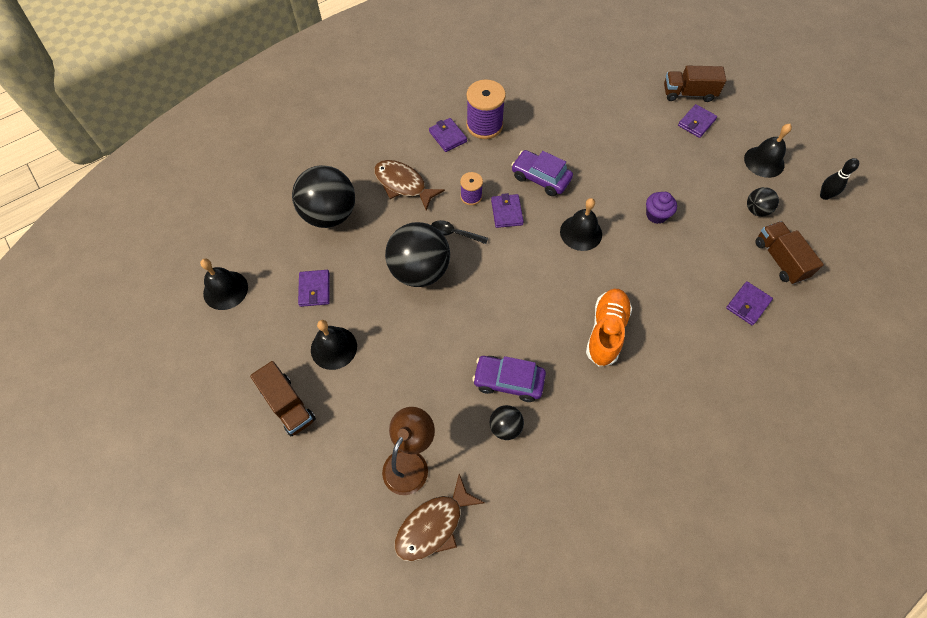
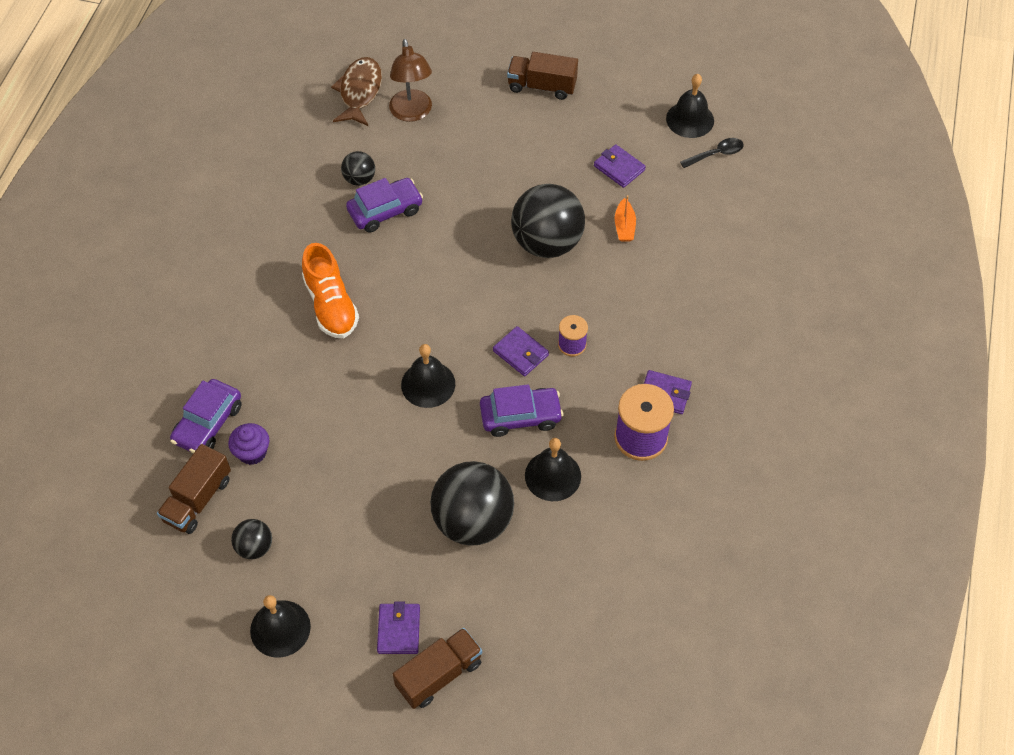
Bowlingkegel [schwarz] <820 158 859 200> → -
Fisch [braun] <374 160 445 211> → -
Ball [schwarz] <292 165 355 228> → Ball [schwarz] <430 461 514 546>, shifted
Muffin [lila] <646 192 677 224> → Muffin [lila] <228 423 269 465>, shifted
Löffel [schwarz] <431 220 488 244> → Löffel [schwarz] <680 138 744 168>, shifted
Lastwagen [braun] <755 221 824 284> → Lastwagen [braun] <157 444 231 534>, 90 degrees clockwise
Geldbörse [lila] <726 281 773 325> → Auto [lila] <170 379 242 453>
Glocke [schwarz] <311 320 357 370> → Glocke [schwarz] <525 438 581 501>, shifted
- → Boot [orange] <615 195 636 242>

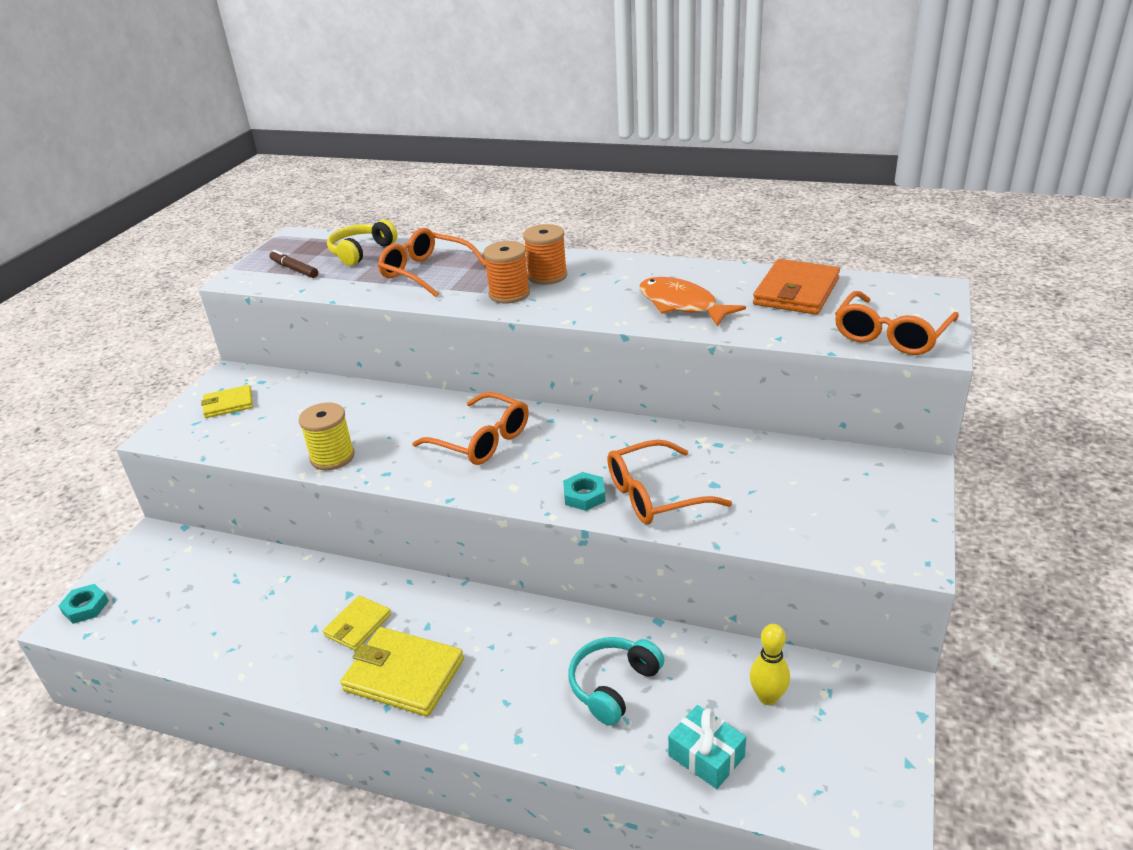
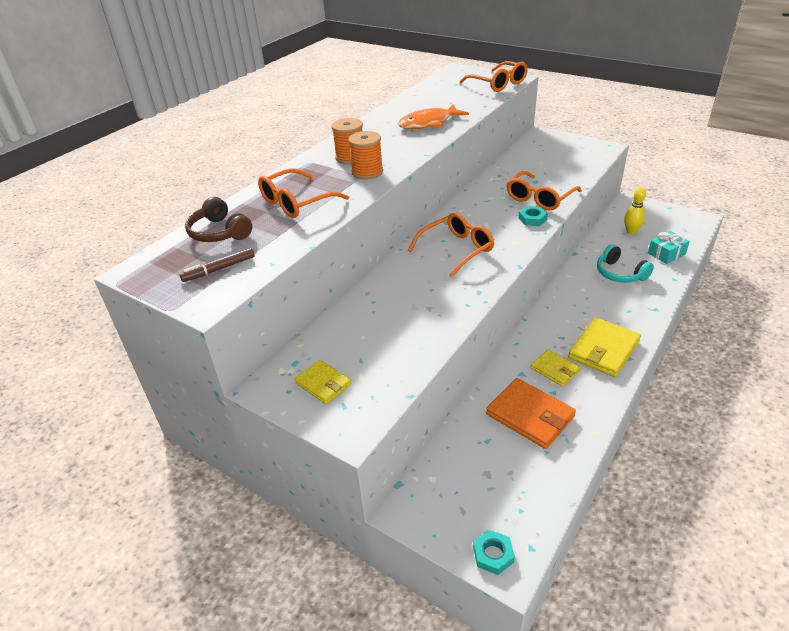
Kopfhörer [gelb] <327 220 398 266> → Kopfhörer [braun] <185 197 252 242>
Geldbörse [orange] <753 259 840 315> → Geldbörse [orange] <486 378 576 449>, shifted
Geldbörse [gelb] <201 385 253 418> → Geldbörse [gelb] <295 360 351 404>, 45 degrees counterclockwise
Garnrolle [gelb] <299 402 355 470> → -
Brille [orange] <607 439 732 524> → Brille [orange] <507 171 582 211>, 45 degrees clockwise

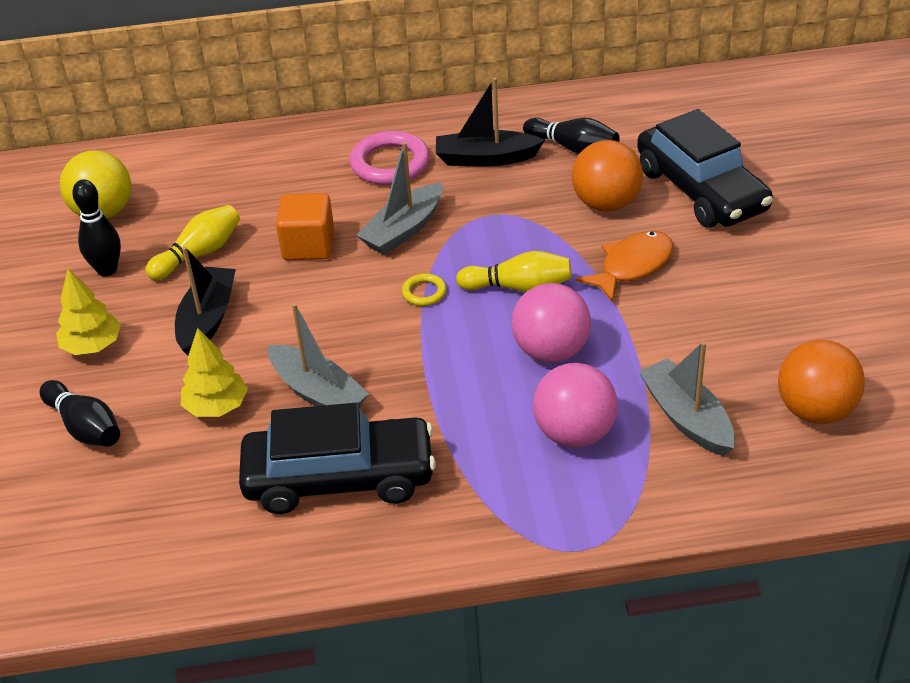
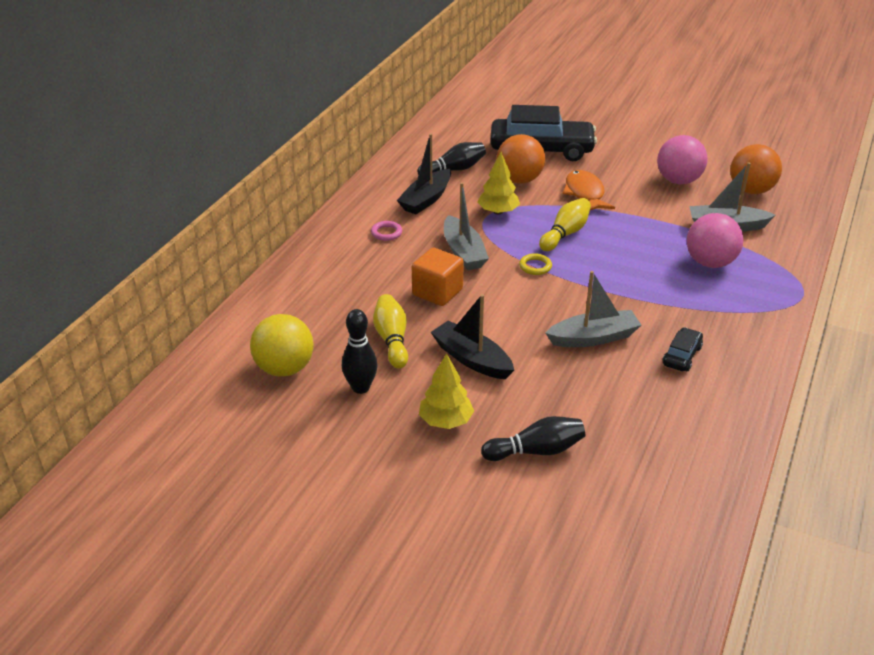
Ring [rosa] <349 131 430 185> → Ring [rosa] <371 221 402 241>, x0.50
Ball [rosa] <512 283 591 363> → Ball [rosa] <657 135 707 184>, shifted
Baum [gelb] <181 328 248 417> → Baum [gelb] <478 152 520 214>, shifted
Auto [schwarz] <239 403 436 514> → Auto [schwarz] <663 327 703 371>, x0.44

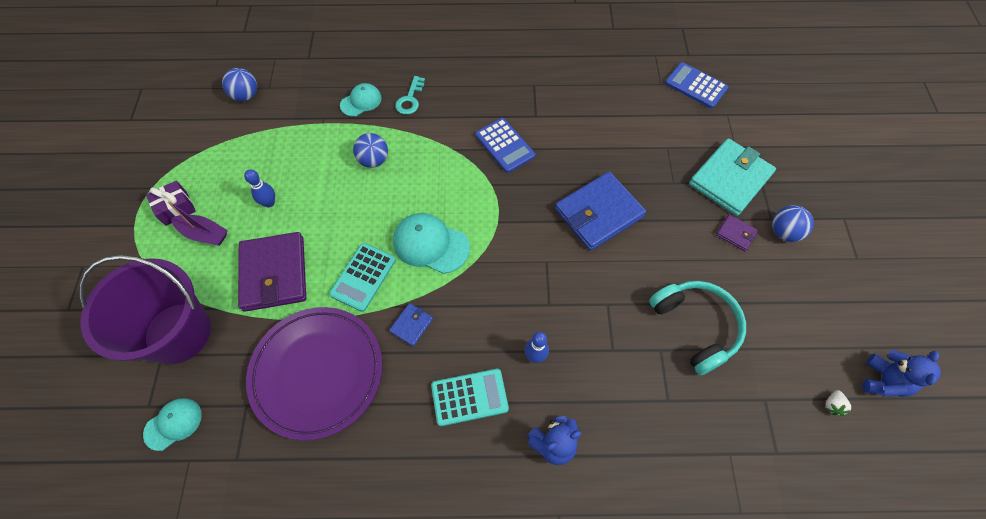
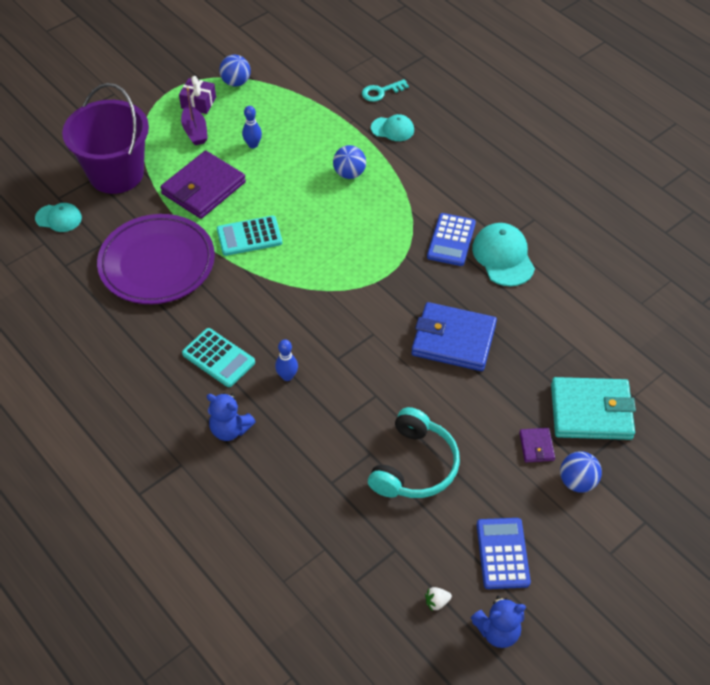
Taschenrechner [blau] <665 62 728 108> → Taschenrechner [blau] <477 518 531 589>, shifted
Ball [blau] <222 68 257 101> → Ball [blau] <219 55 251 87>, shifted
Schlüssel [türkis] <395 76 425 115> → Schlüssel [türkis] <362 79 409 102>, shifted
Kappe [türkis] <393 213 470 274> → Kappe [türkis] <472 223 535 286>, shifted
Geldbörse [blau] <389 303 433 346> → -

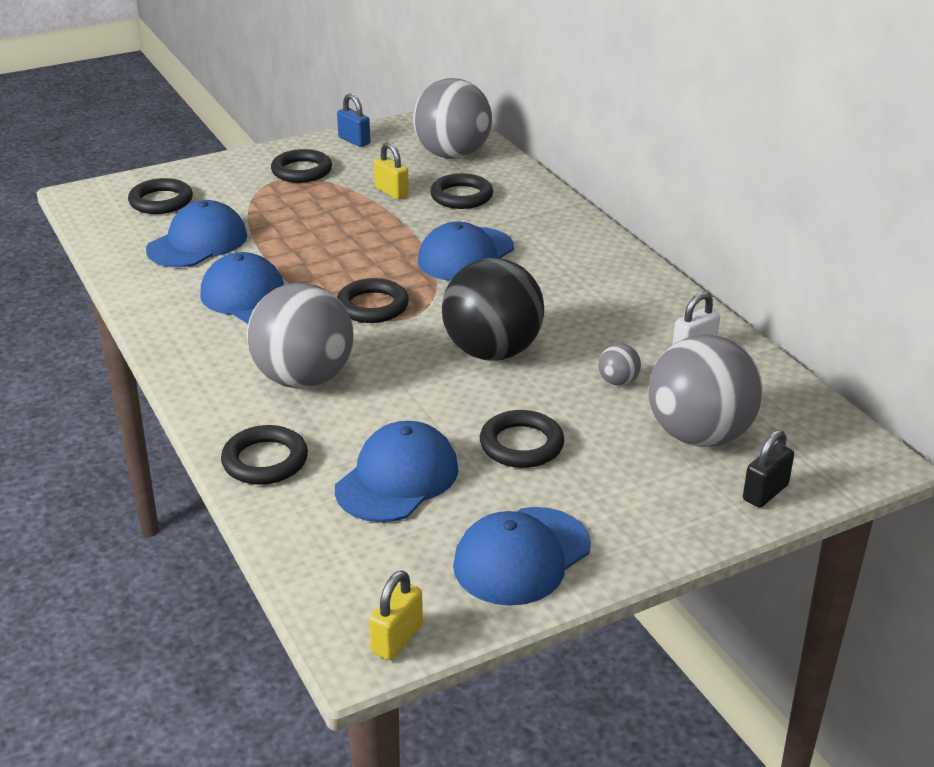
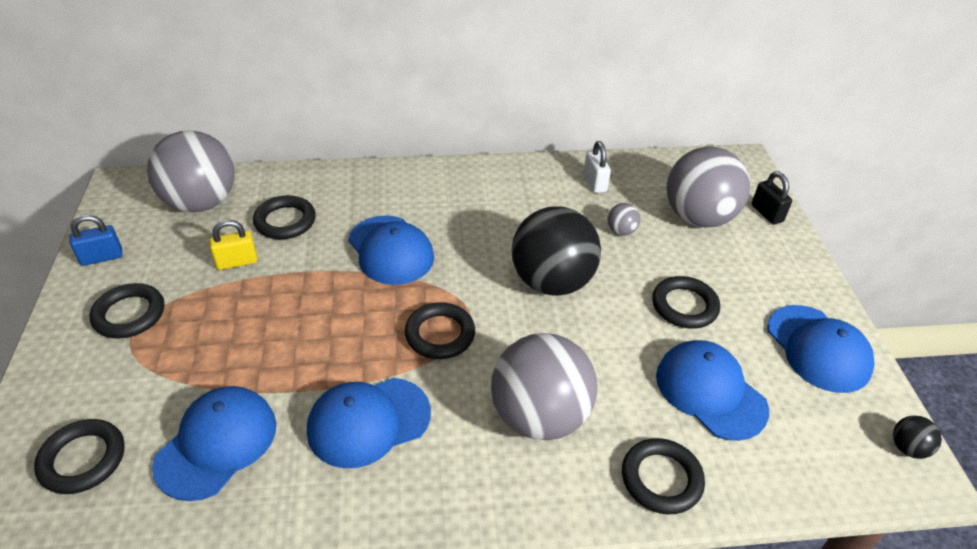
Kappe [blau] <146 200 247 267> → Kappe [blau] <152 386 276 501>, 60 degrees clockwise
Vorhängeschloss [gelb] <369 570 423 660> → Ball [schwarz] <893 415 942 459>

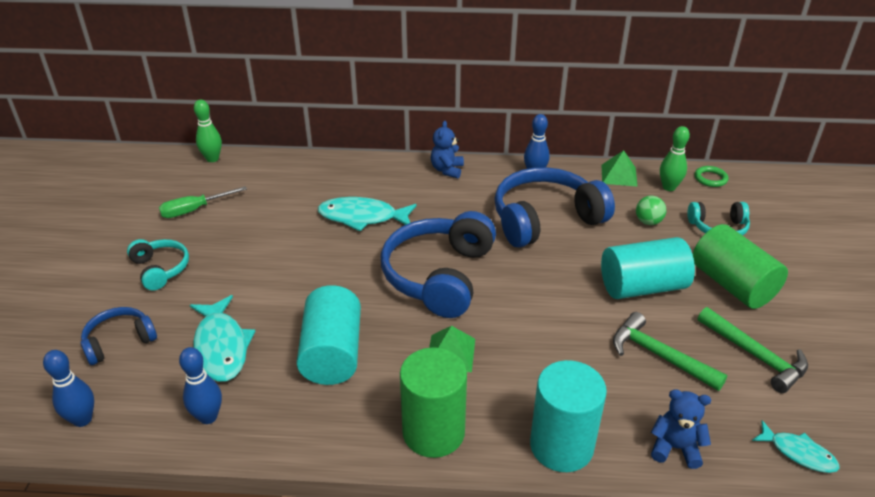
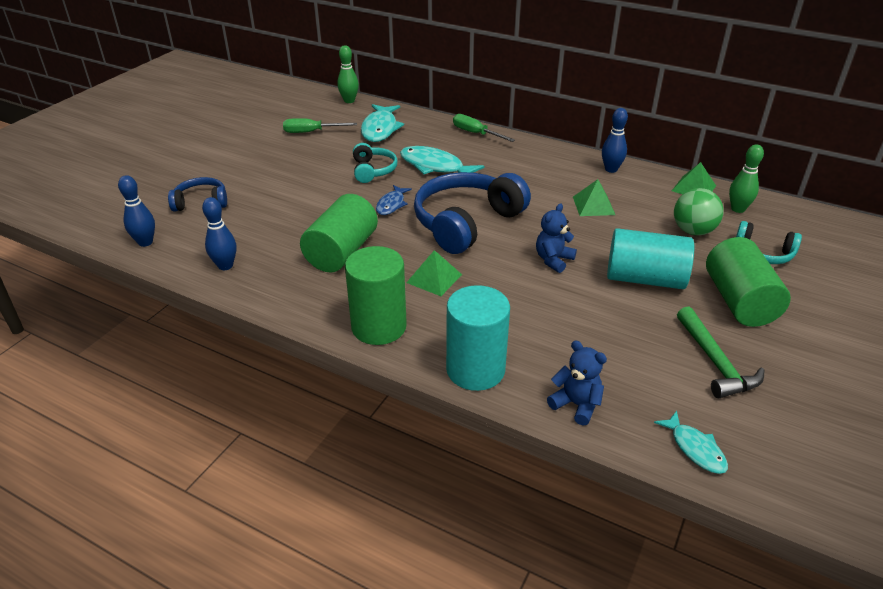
Teddybär [blau] <431 121 464 178> → Teddybär [blau] <536 204 577 273>, shifted
Ring [grün] <694 166 729 187> → -
Kopfhörer [blau] <494 167 615 247> → Pyramide [grün] <573 179 615 216>
Ball [grün] <636 196 666 225> → Ball [grün] <674 188 724 235>, x1.56
Kopfhörer [türkis] <127 239 189 291> → Kopfhörer [türkis] <353 143 398 183>, shifted
Vollzylinder [türkis] <296 285 361 385> → Vollzylinder [grün] <300 194 378 272>
Fisch [türkis] <190 295 255 382> → Fisch [türkis] <361 104 404 142>, shifted
Hammer [grün] <613 312 727 391> → -
- → Schraubenzieher [grün] <453 114 515 142>
- → Fisch [blau] <376 185 412 215>

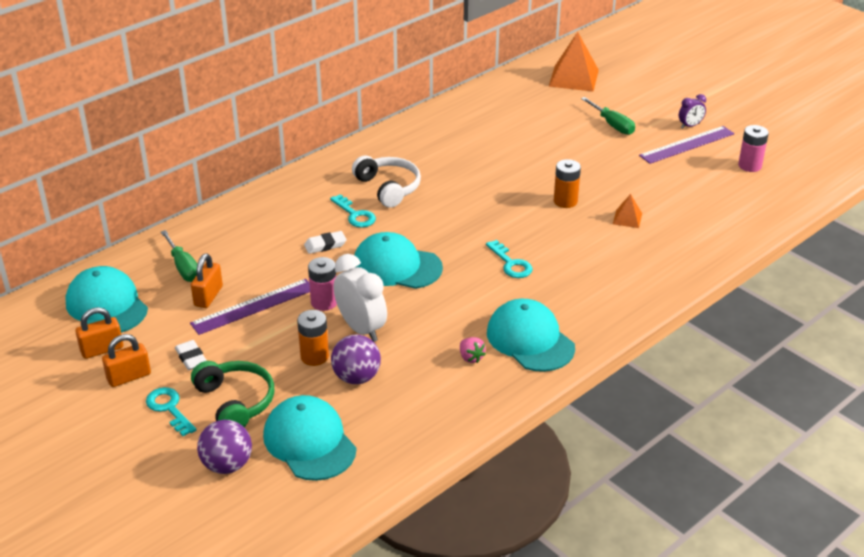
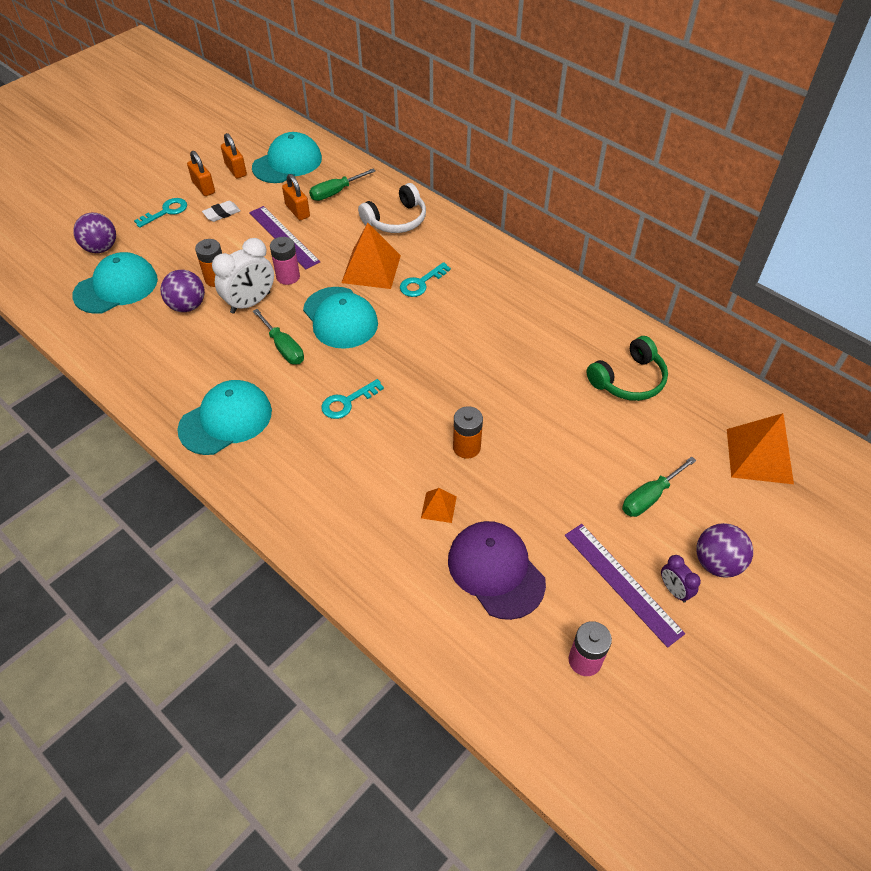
Kopfhörer [weiß] <352 155 421 208> → Kopfhörer [weiß] <358 183 426 233>, shifted
Radiergummi [weiß] <304 231 347 254> → Pyramide [orange] <341 223 401 289>
Kappe [türkis] <354 232 443 289> → Kappe [türkis] <303 287 378 349>, 135 degrees clockwise
Vorhängeschloss [orange] <191 253 223 308> → Vorhängeschloss [orange] <282 174 310 220>, 45 degrees clockwise
Erdbeere [rosa] <460 337 486 363> → -
Kopfhörer [grün] <191 361 274 427> → Kopfhörer [grün] <587 336 668 401>, shifted
- → Schraubenzieher [grün] <253 309 304 364>
- → Kappe [lila] <448 521 546 620>
- → Ball [lila] <696 523 753 578>

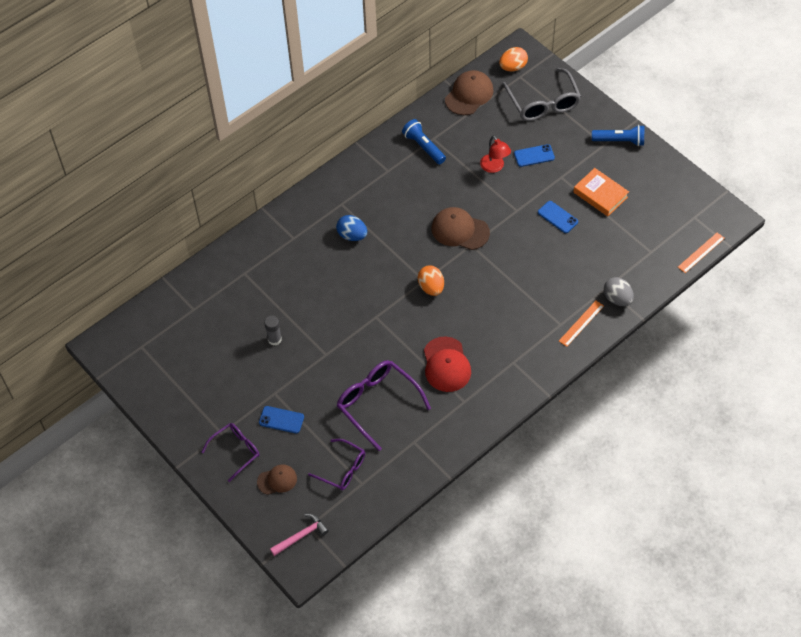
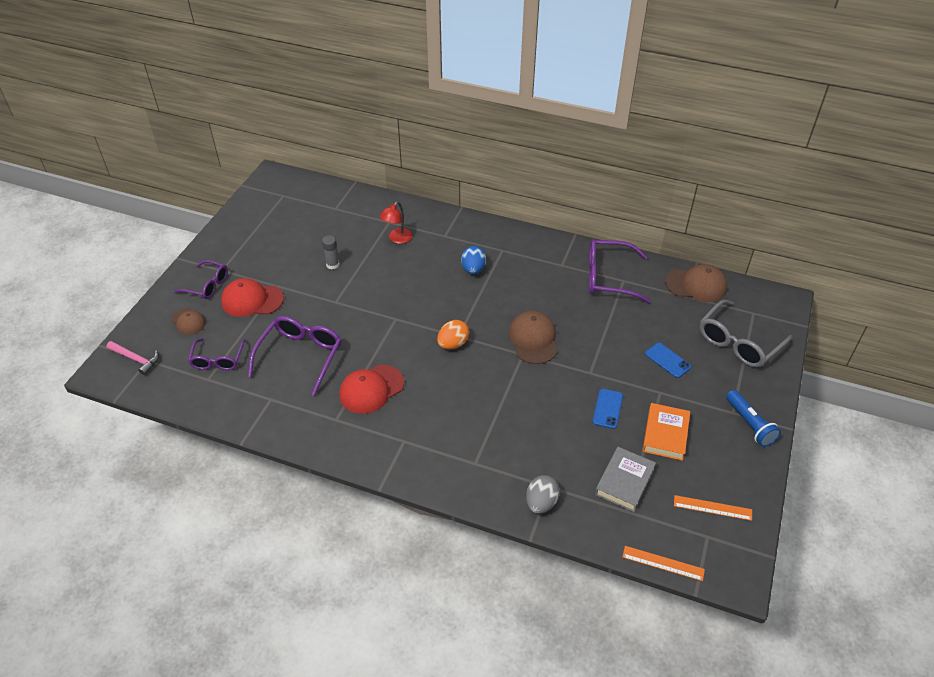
Ei [orange] <499 47 528 71> → -
Taschenlampe [blau] <402 119 446 164> → Brille [lila] <589 239 650 303>
Lampe [rot] <480 136 511 173> → Lampe [rot] <380 201 413 244>, shifted
Lineal [orange] <559 301 604 347> → Lineal [orange] <674 495 752 521>, shifted
Handy [blau] <259 406 304 434> → Kappe [rot] <221 278 284 317>
- → Buch [grau] <595 447 656 512>

